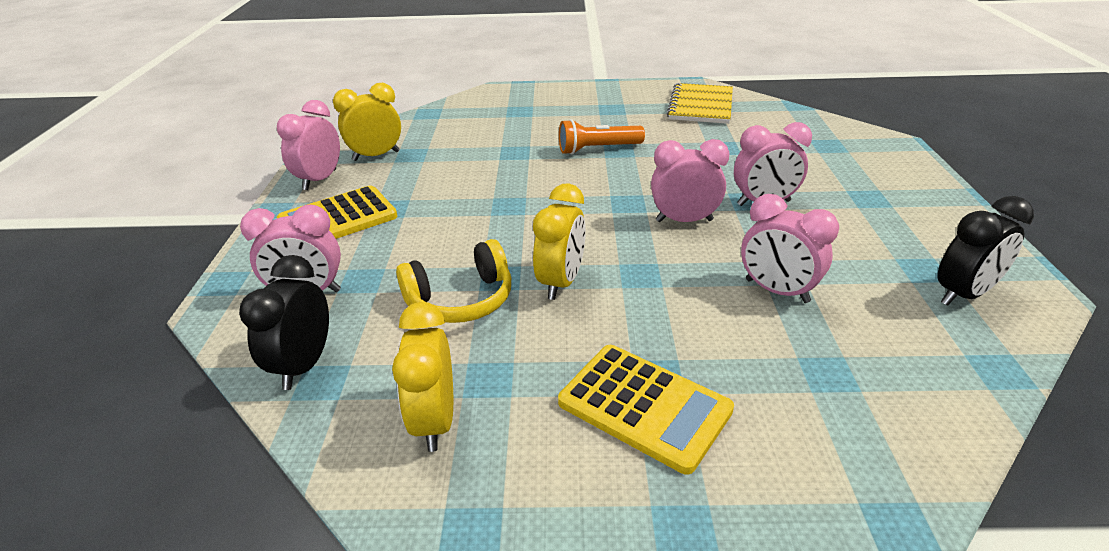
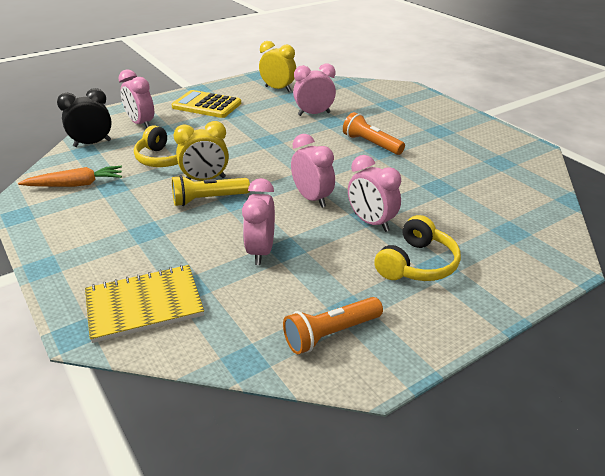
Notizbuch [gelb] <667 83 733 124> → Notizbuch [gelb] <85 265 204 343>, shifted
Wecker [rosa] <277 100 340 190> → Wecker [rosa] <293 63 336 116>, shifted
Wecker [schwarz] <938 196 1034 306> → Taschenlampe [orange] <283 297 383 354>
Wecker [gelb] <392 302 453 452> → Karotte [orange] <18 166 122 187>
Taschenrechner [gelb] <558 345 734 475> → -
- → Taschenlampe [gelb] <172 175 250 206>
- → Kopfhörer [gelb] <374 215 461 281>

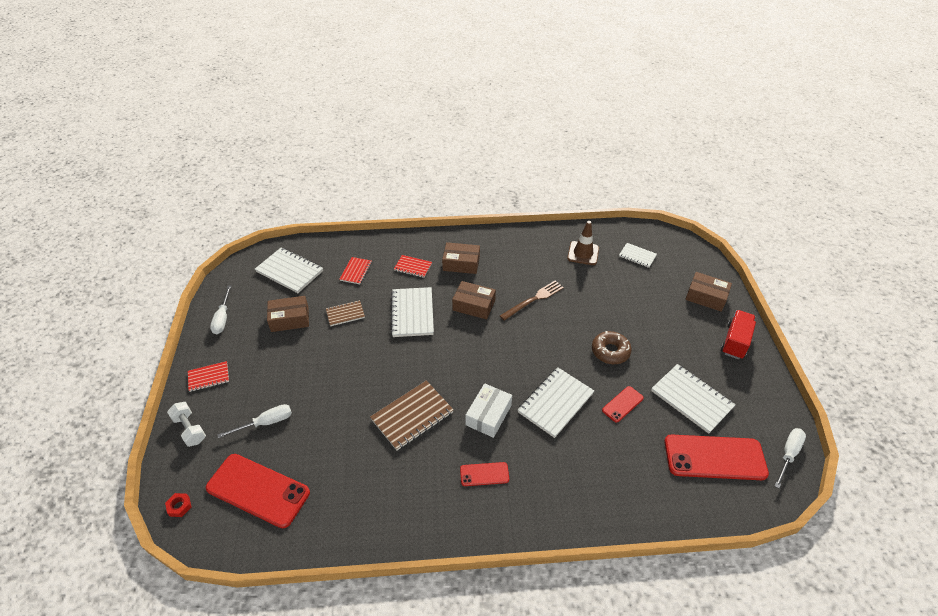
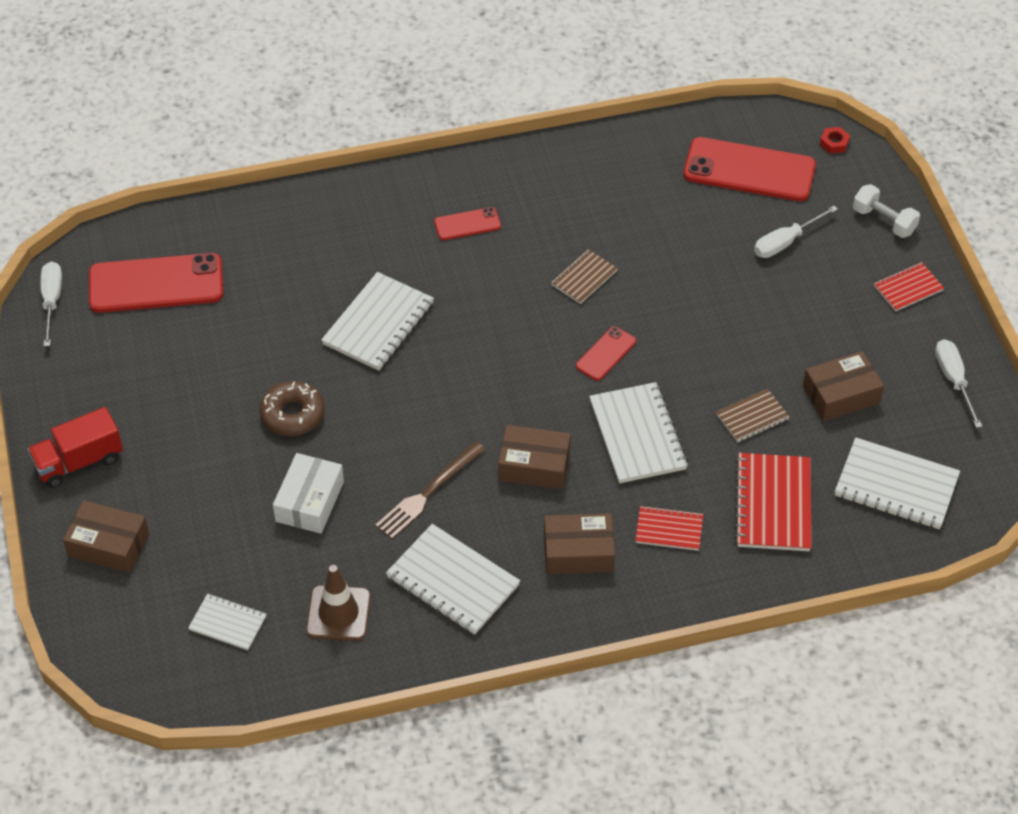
Notizbuch [rot] <340 257 372 284> → Notizbuch [rot] <734 453 812 551>, x1.74
Lastwagen [rot] <721 310 756 359> → Lastwagen [rot] <28 407 123 488>, 45 degrees clockwise
Notizbuch [weiß] <651 364 736 434> → Notizbuch [weiß] <386 524 520 635>, shifted
Notizbuch [braun] <370 380 454 450> → Notizbuch [braun] <551 249 618 304>, x0.58
Schachtel [weiß] <465 383 512 438> → Schachtel [weiß] <273 453 344 534>, shifted
Handy [rot] <602 386 644 423> → Handy [rot] <576 326 636 381>, shifted
Schraubenzieher [weiß] <775 428 806 488> → Schraubenzieher [weiß] <41 261 62 347>, 150 degrees clockwise

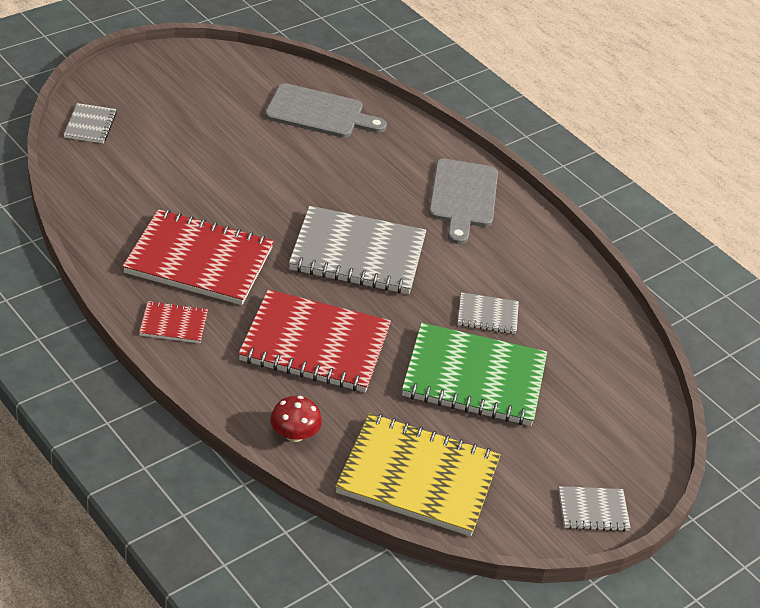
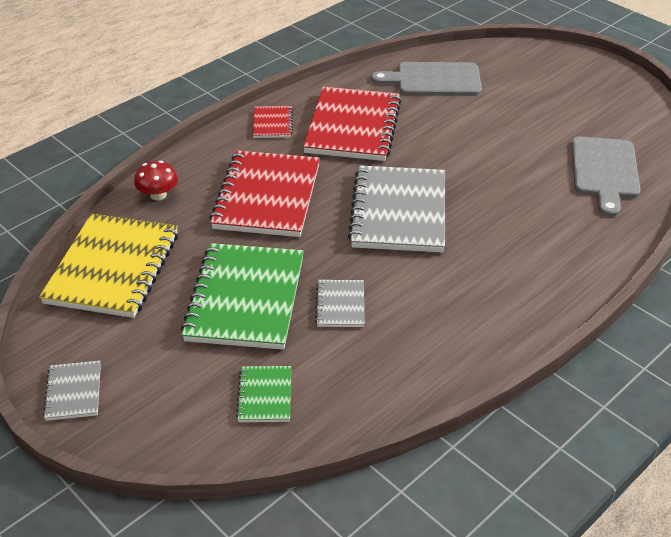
Notizbuch [grau] <64 103 117 143> → -
Schneidebrett [grau] <429 159 498 244> → Schneidebrett [grau] <371 62 482 96>, shifted
- → Notizbuch [grün] <236 366 291 422>

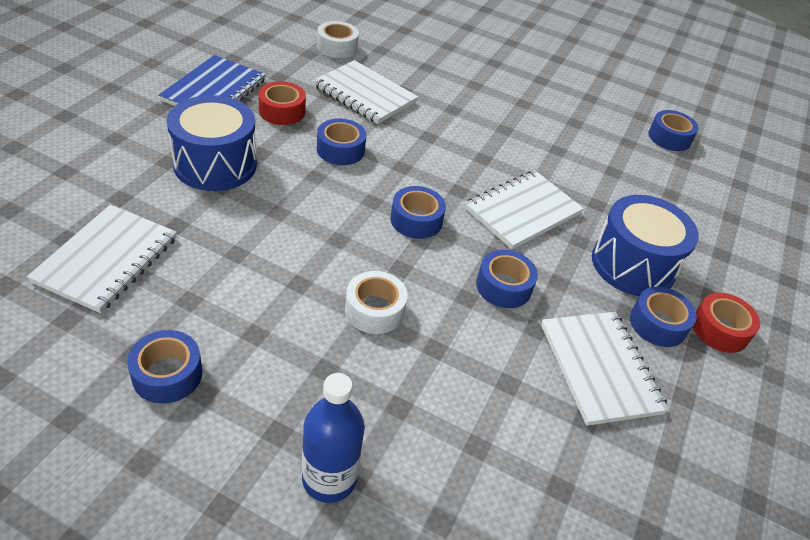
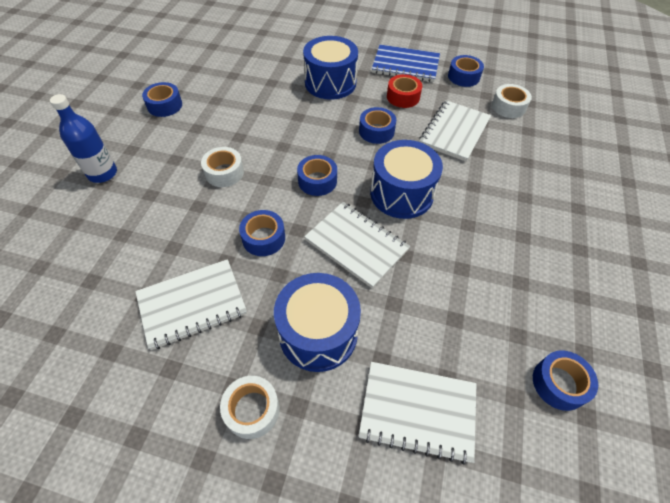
Notizbuch [weiß] <27 205 177 313> → Notizbuch [weiß] <358 362 476 465>, shifted
Klebeband [blau] <630 287 697 347> → Klebeband [blau] <448 55 484 87>, shifted
Klebeband [rot] <693 293 760 353> → Klebeband [weiß] <220 376 280 439>
- → Trommel [blau] <370 140 443 219>

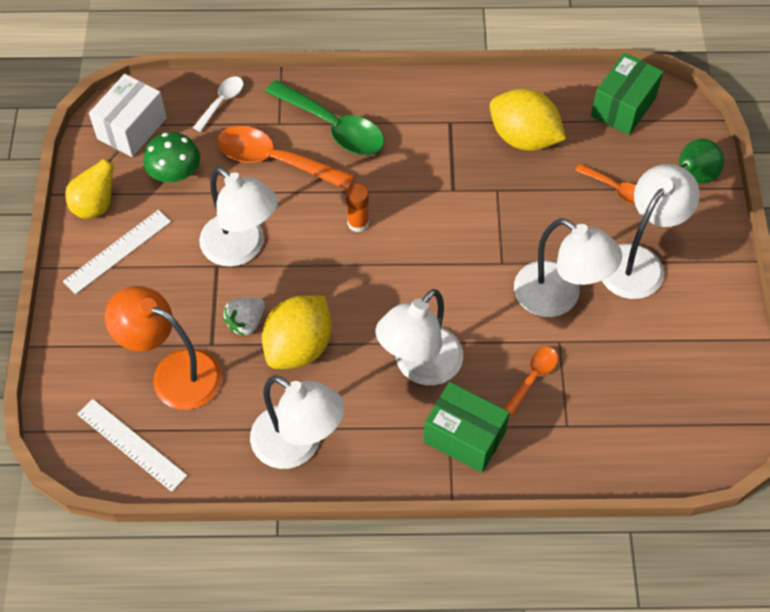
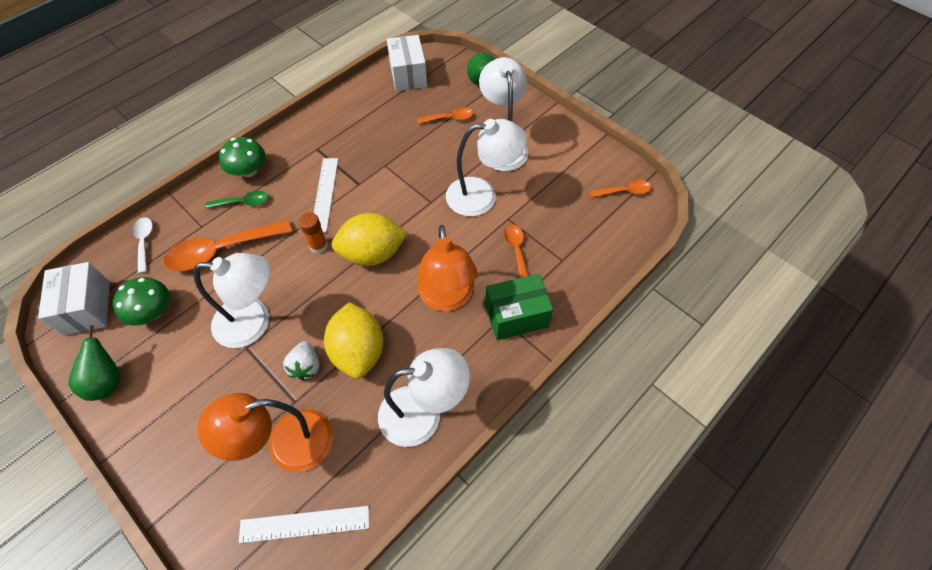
Schachtel [grün] <591 53 664 135> → Schachtel [weiß] <387 35 427 91>
Löffel [grün] <265 80 384 155> → Löffel [grün] <205 191 268 208>, x0.53
Zitrone [gelb] <490 89 566 151> → Zitrone [gelb] <332 213 408 266>, shifted
Birne [gelb] <65 150 119 219> → Birne [grün] <68 325 121 401>
Lineal [weiß] <63 210 171 294> → Lineal [weiß] <314 158 338 233>, shifted
Lampe [weiß] <375 289 463 385> → Lampe [orange] <417 225 477 311>
- → Pilz [grün] <219 137 265 177>
- → Löffel [orange] <589 180 651 198>

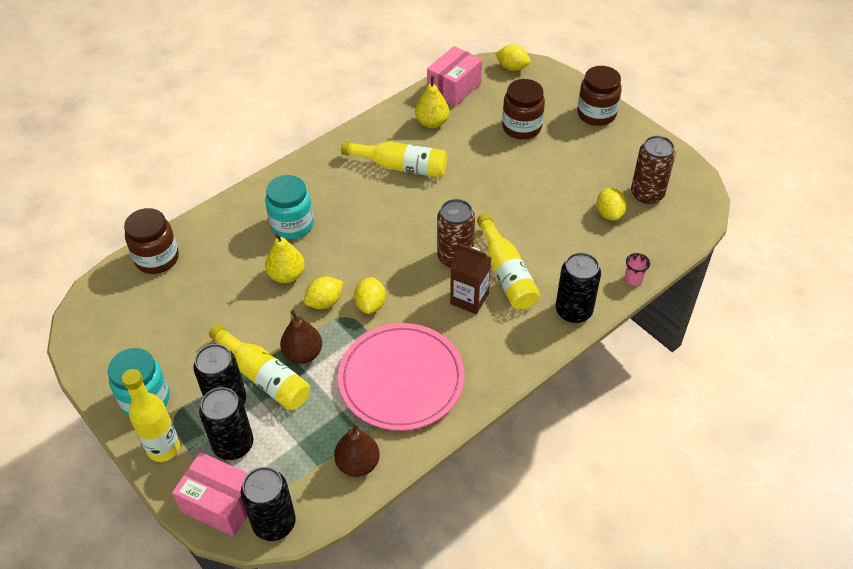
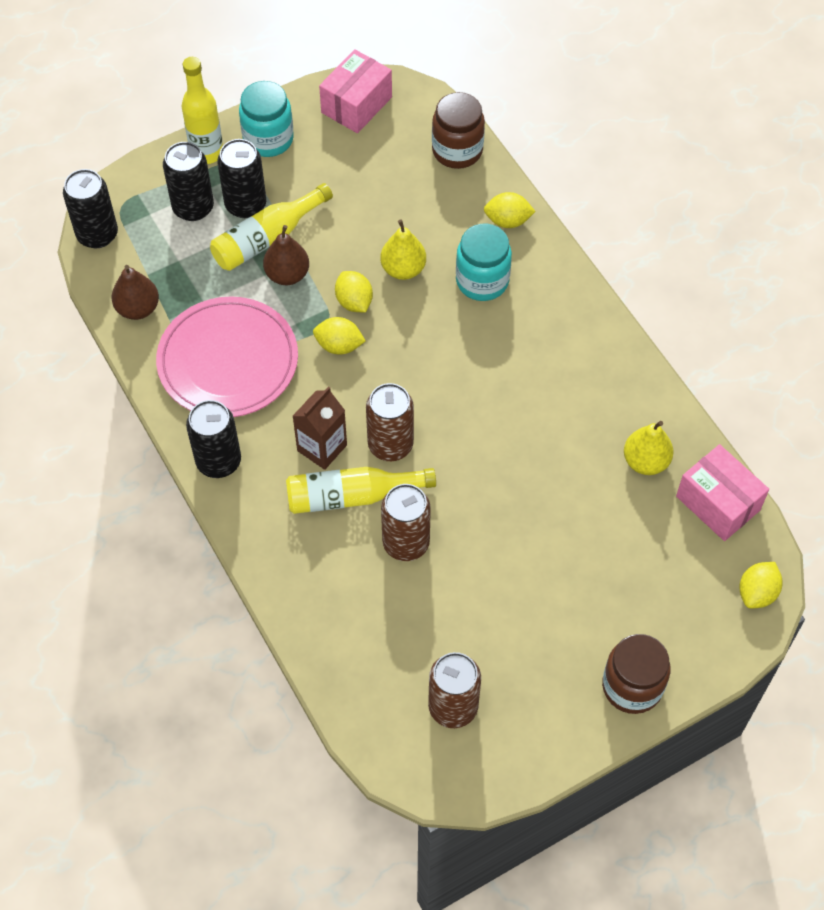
Einmachglas [braun] <502 79 545 139> → -
Flasche [gelb] <341 141 447 178> → -
Zitrone [gelb] <597 188 627 221> → Zitrone [gelb] <484 192 536 228>, shifted
Dose [schwarz] <556 252 601 323> → Dose [schwarz] <186 400 241 478>, shifted
Becher [rosa] <625 253 650 286> → -
Schachtel [rosa] <172 452 248 537> → Schachtel [rosa] <319 49 392 133>, shifted
- → Dose [braun] <381 484 431 561>

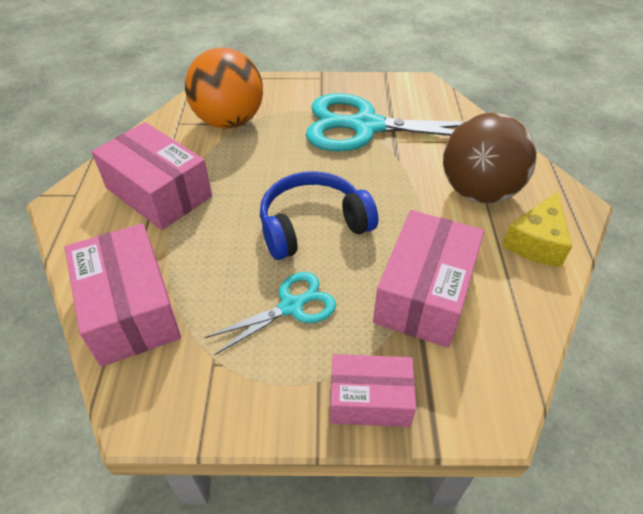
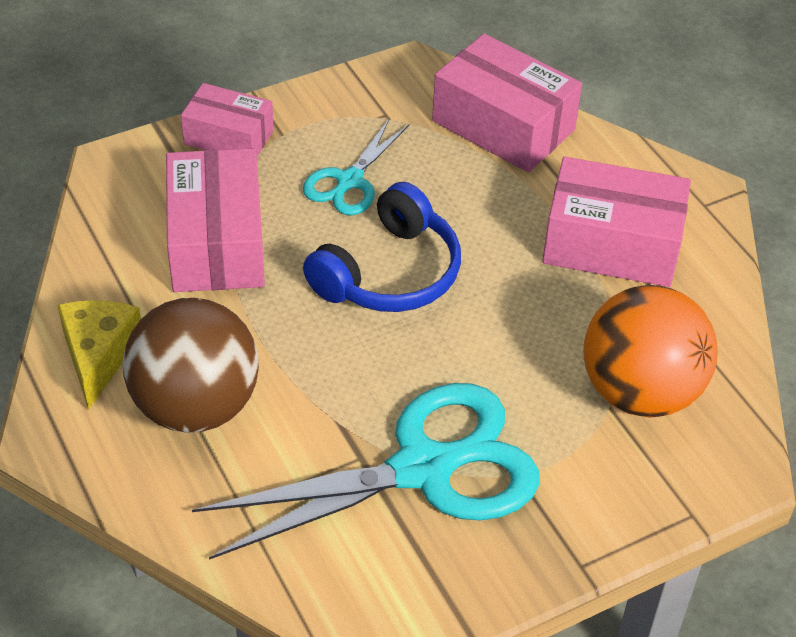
Schachtel [rosa] <330 354 416 427> → Schachtel [rosa] <181 83 274 156>, 45 degrees clockwise

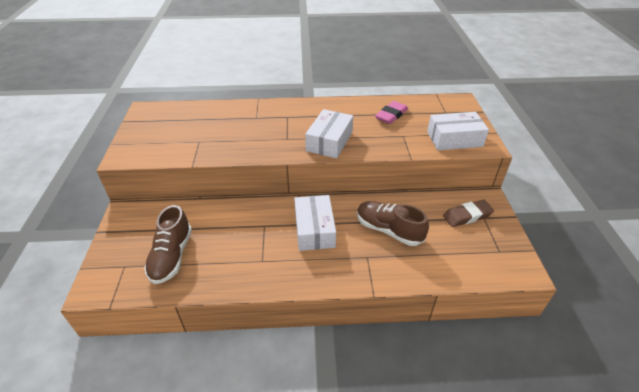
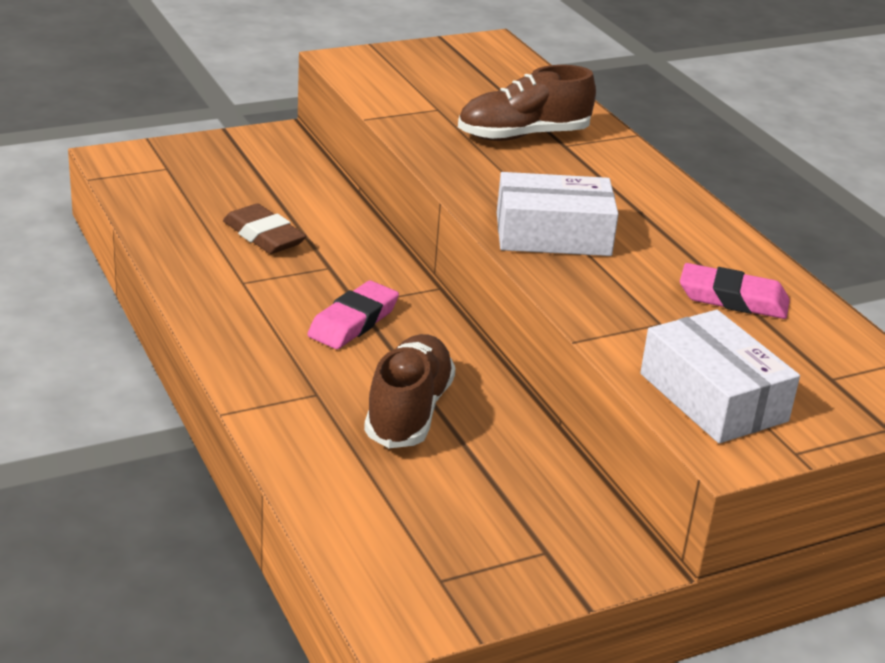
Schachtel [weiß] <294 195 336 251> → Radiergummi [rosa] <307 280 399 349>
Radiergummi [braun] <443 200 494 227> → Radiergummi [braun] <223 203 306 254>, shifted
Schuh [braun] <144 205 192 284> → Schuh [braun] <458 65 596 141>, shifted

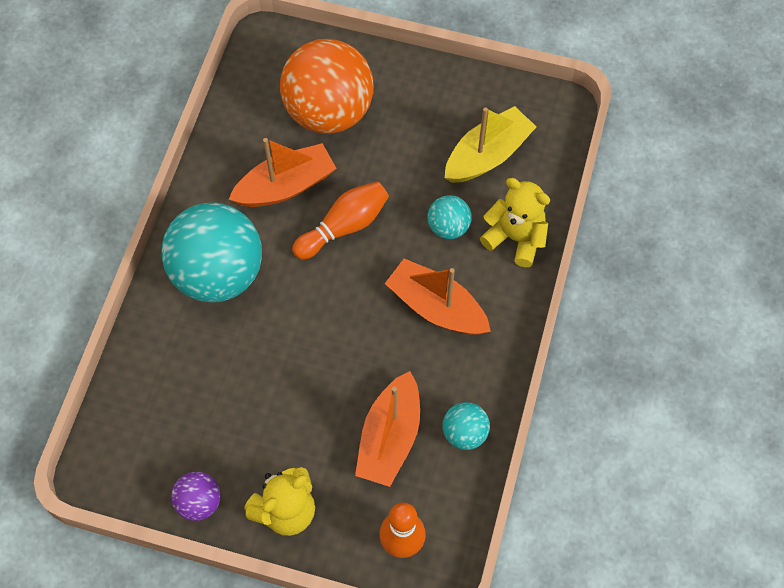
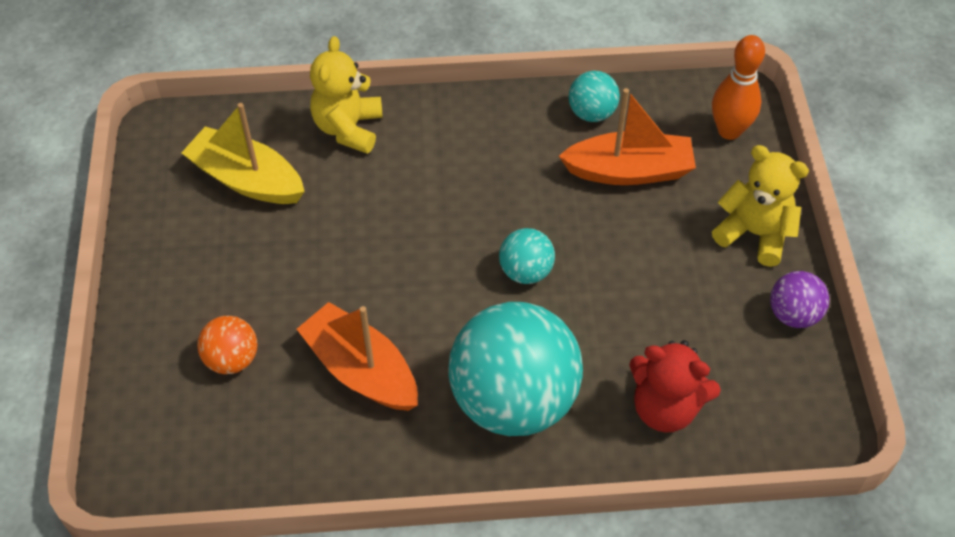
Ball [orange] <280 39 374 134> → Ball [orange] <197 316 257 374>, x0.46
Bowlingkegel [orange] <292 181 389 260> → -
Ball [türkis] <428 195 472 239> → Ball [türkis] <499 228 555 284>, shifted
Boot [orange] <385 259 491 335> → -
- → Teddybär [rot] <629 340 721 433>

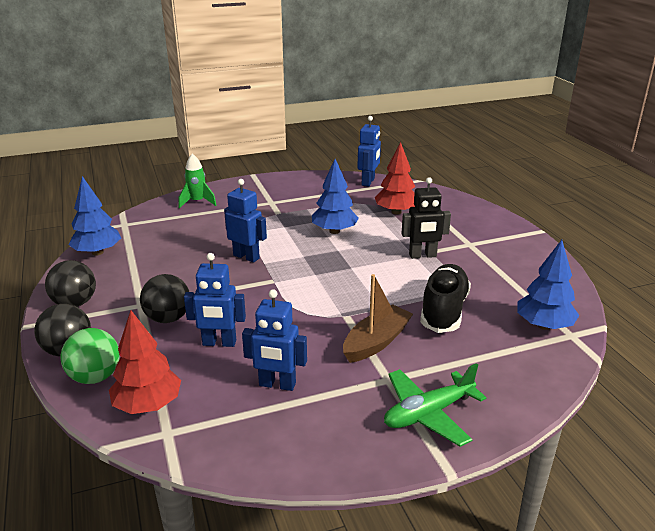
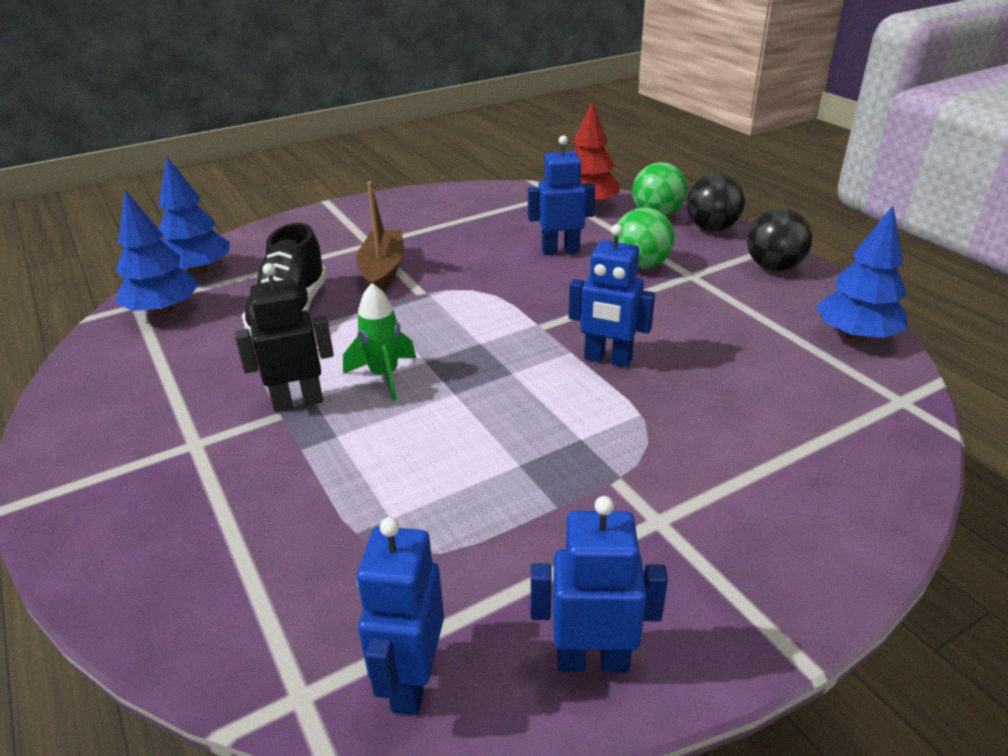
Baum [rot] <375 142 415 214> → -
Rakete [grün] <178 154 216 208> → Rakete [grün] <343 283 416 401>, shifted
Baum [blau] <312 159 359 234> → Baum [blau] <159 157 230 275>, shifted
Ball [schwarz] <140 274 189 323> → Ball [grün] <613 207 675 269>
Boot [braun] <343 274 413 363> → Boot [braun] <356 181 404 291>, 150 degrees clockwise
Roboter [blau] <242 289 307 391> → Roboter [blau] <531 496 668 673>, shifted
Flugzeug [grün] <384 363 486 447> → -

